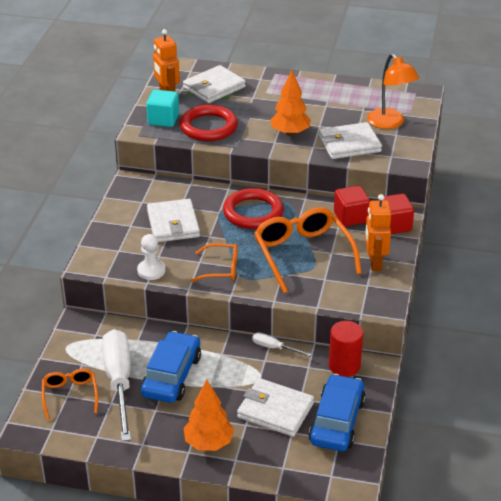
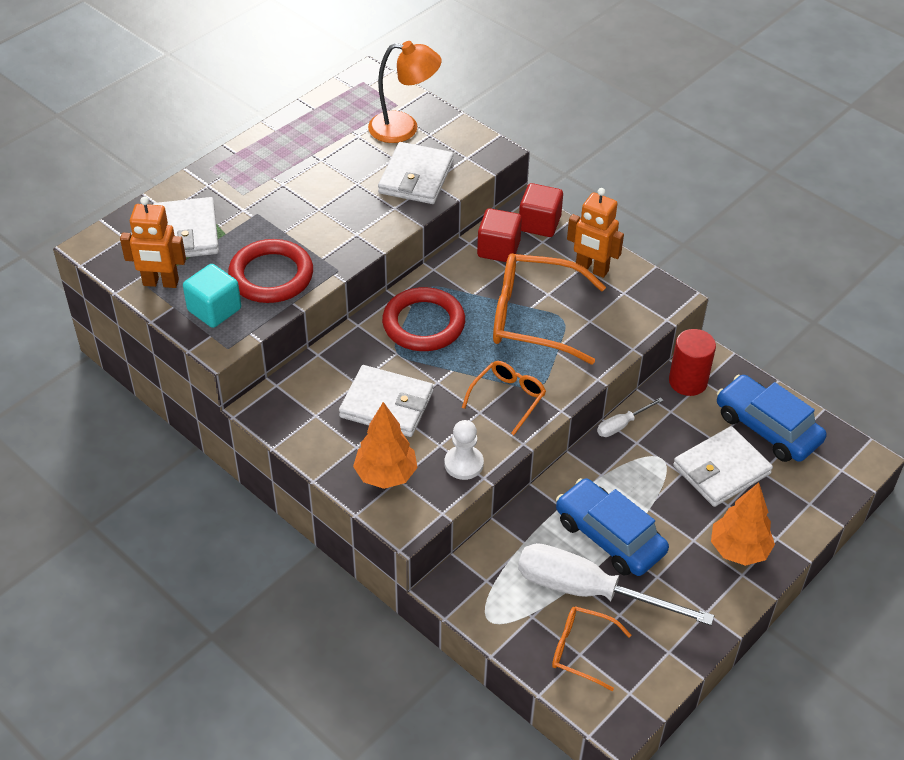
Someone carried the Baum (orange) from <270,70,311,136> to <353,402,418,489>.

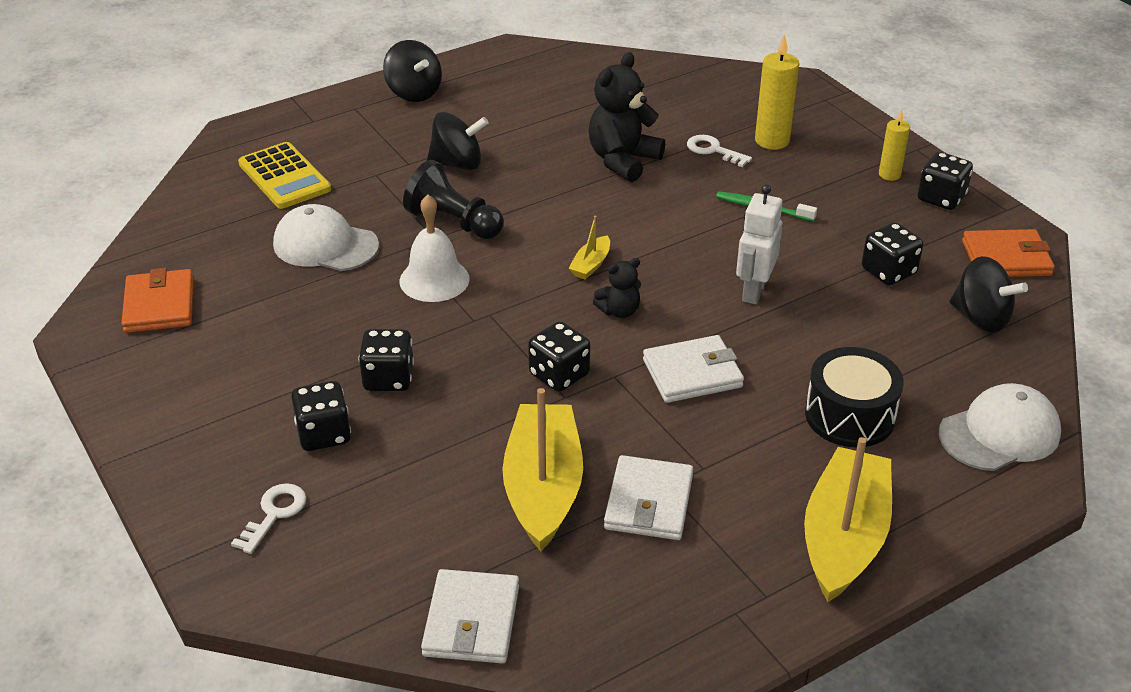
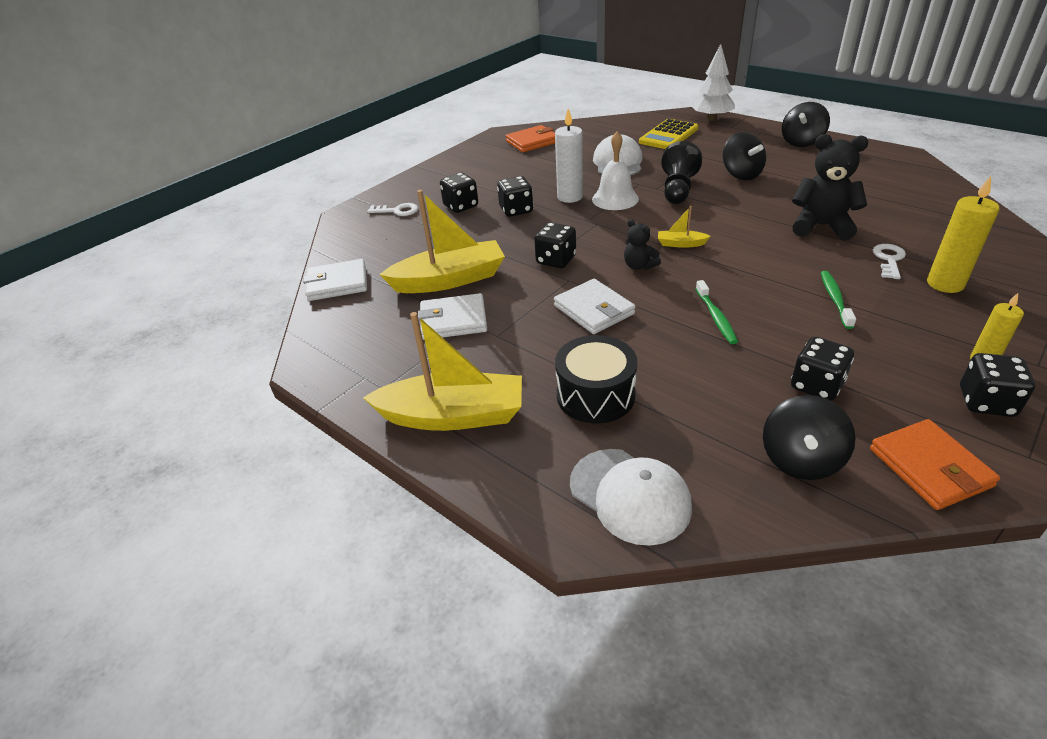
Someone swapped the Roboter (weiß) at <736,184,783,304> for the Zahnbürste (grün) at <696,280,738,344>. Someone put down the Kerze (weiß) at <555,109,583,203>. Someone put down the Baum (weiß) at <692,44,735,121>.

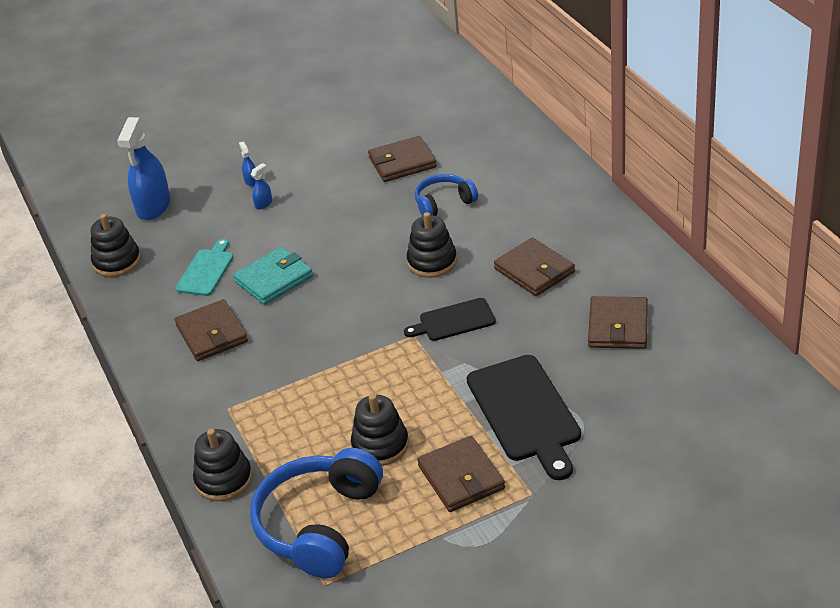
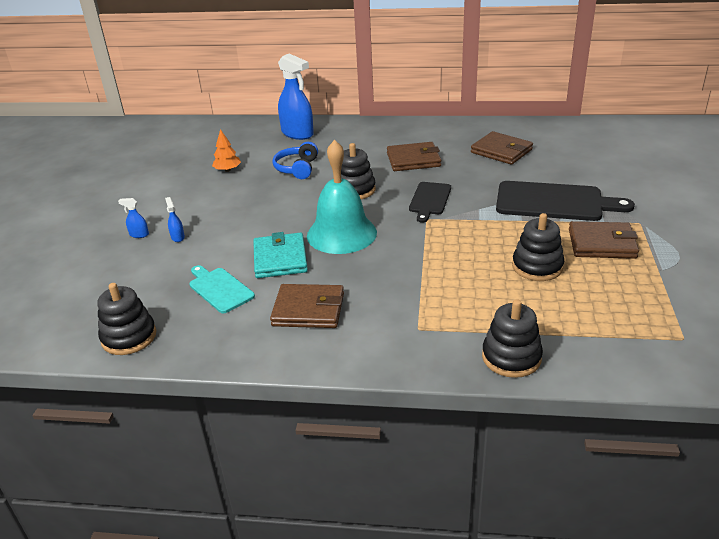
Someone carried the Sprühflasche (blau) from <117,117,170,220> to <278,54,314,140>. Someone took away the Kopfhörer (blau) at <250,448,383,578>. Someone swapped the Geldbörse (braun) at <368,136,437,182> for the Baum (orange) at <212,129,241,172>. Someone put down the Glocke (türkis) at <307,140,377,254>.

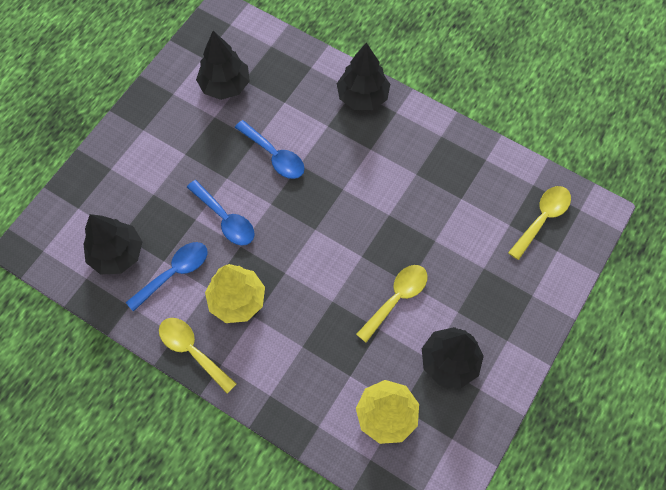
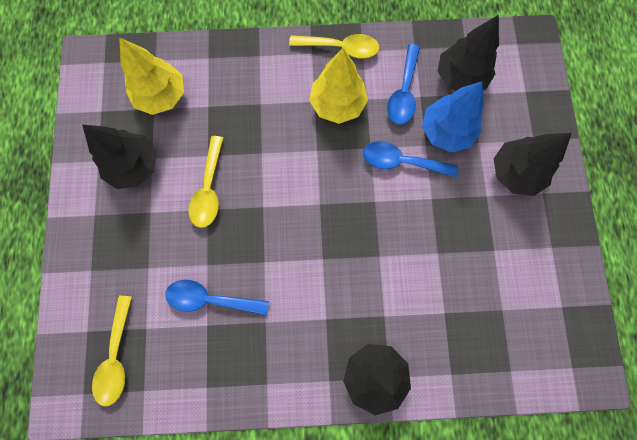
Someone carried the Baum (schwarz) from <196,31,250,100> to <493,133,572,196>. Someone carried the Löffel (blau) from <235,120,305,179> to <165,280,269,315>. Someone put down the Baum (blau) at <422,81,484,153>.

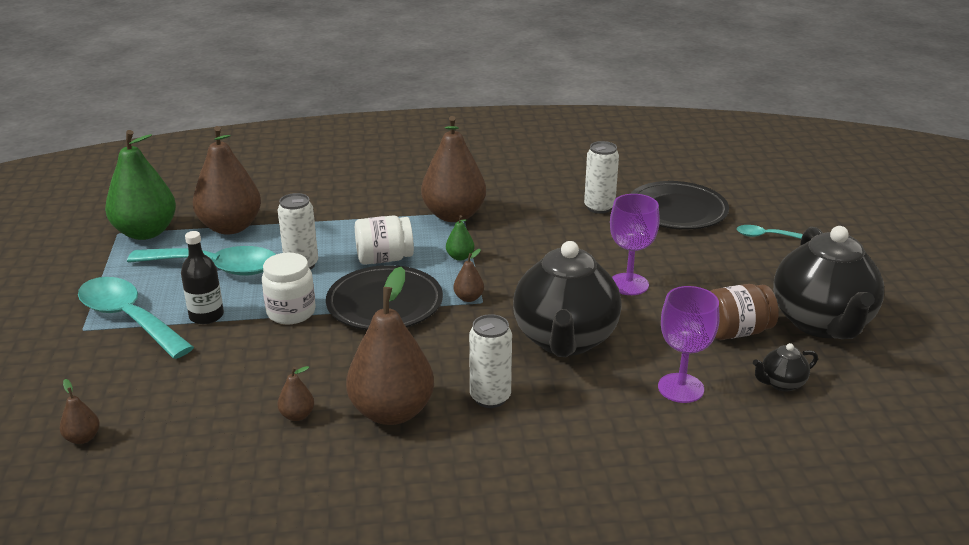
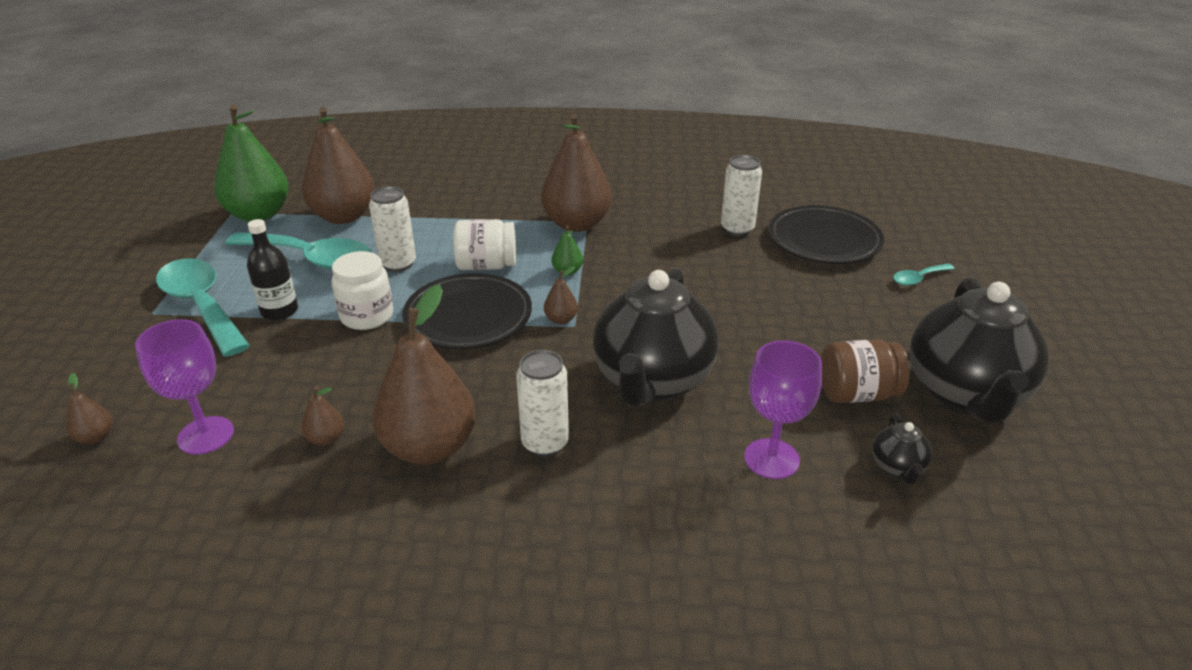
Someone carried the Kelch (lila) from <610,194,660,295> to <135,319,234,454>. Someone rotated the Löffel (türkis) at <737,225,803,239> by 45 degrees counterclockwise. Someone rotated the Teekanne (schwarz) at <753,343,818,392> by 75 degrees counterclockwise.

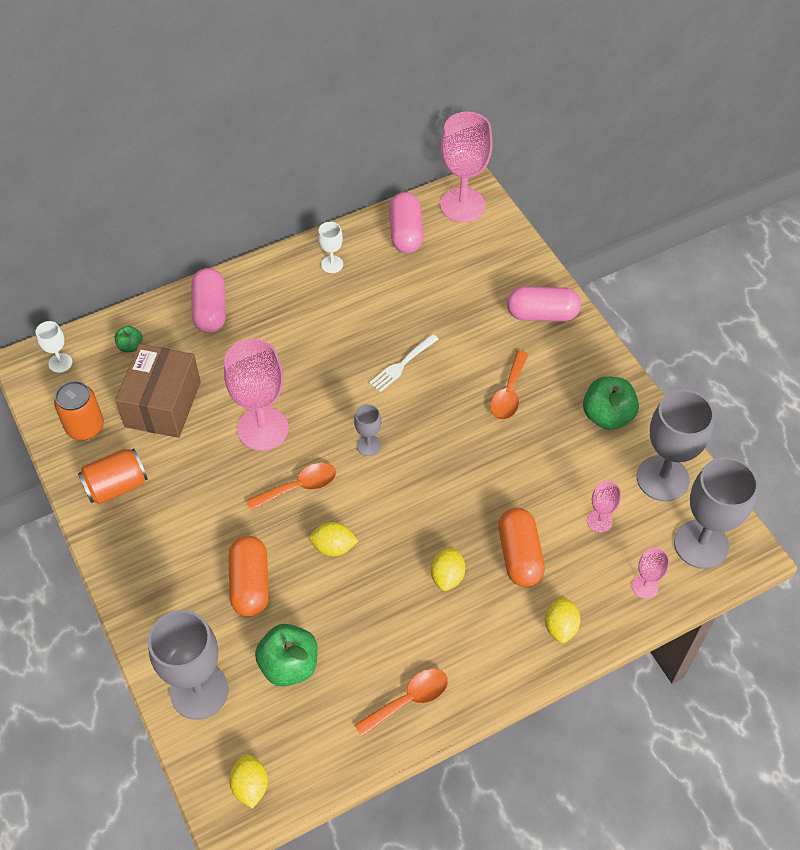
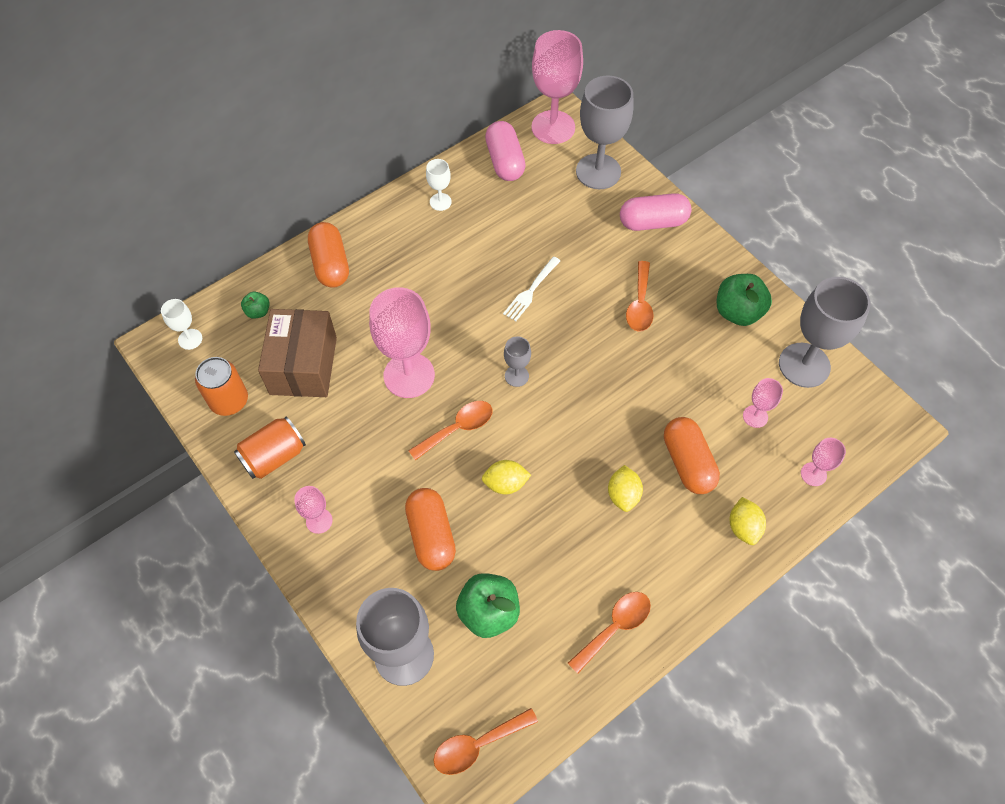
Someone repainted the Kapsel (rosa) at <191,268,226,333>, which became the Kapsel (orange) at <308,222,349,288>. Someone swapped the Zitrone (gelb) at <229,754,268,809> for the Löffel (orange) at <433,708,538,775>. Someone carried the Kelch (grau) from <674,457,759,569> to <576,75,634,189>. Someone put down the Kelch (rosa) at <294,486,333,534>.

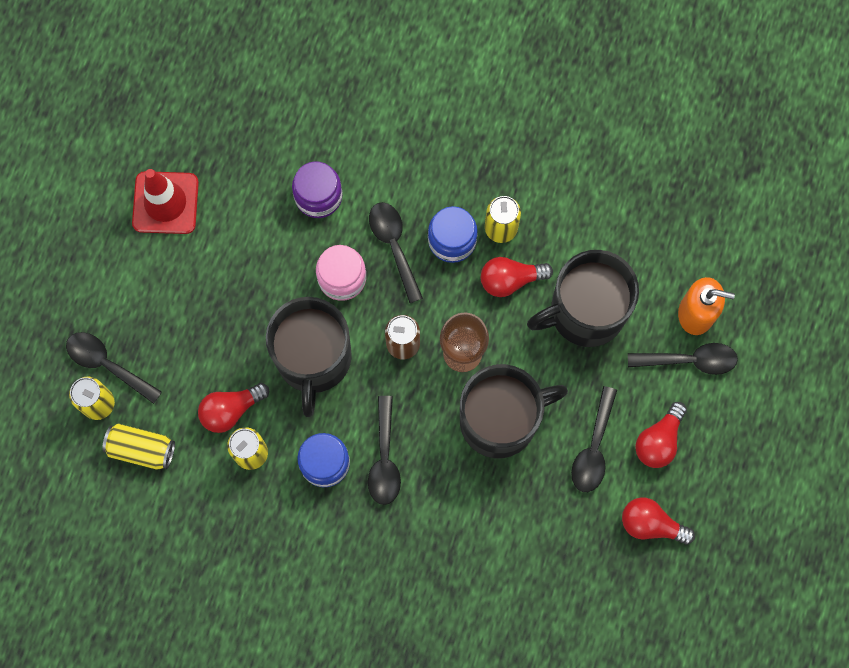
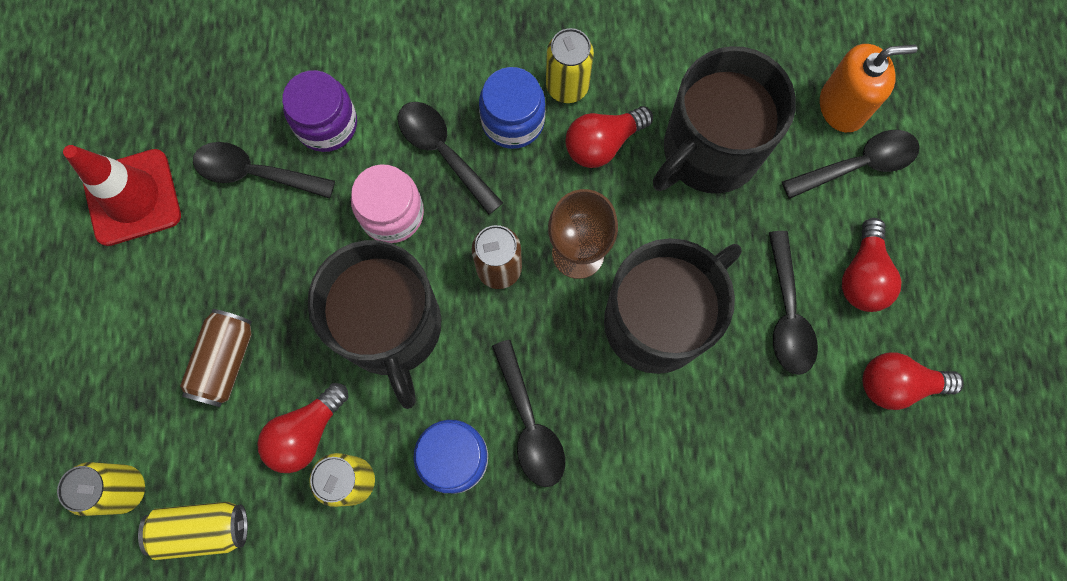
Someone carried the Löffel (schwarz) from <66,332,162,404> to <193,142,335,199>. Someone put down the Dose (braun) at <180,309,252,407>.

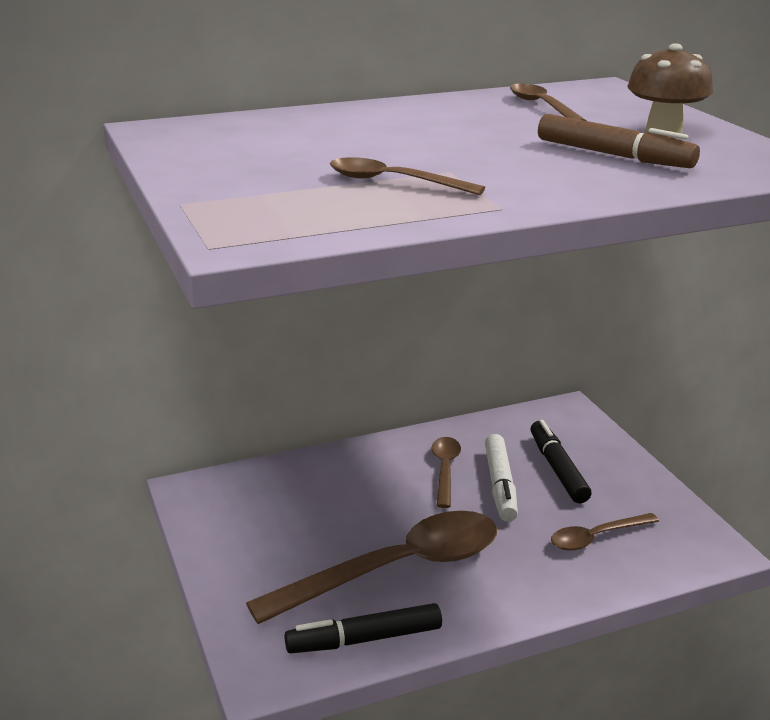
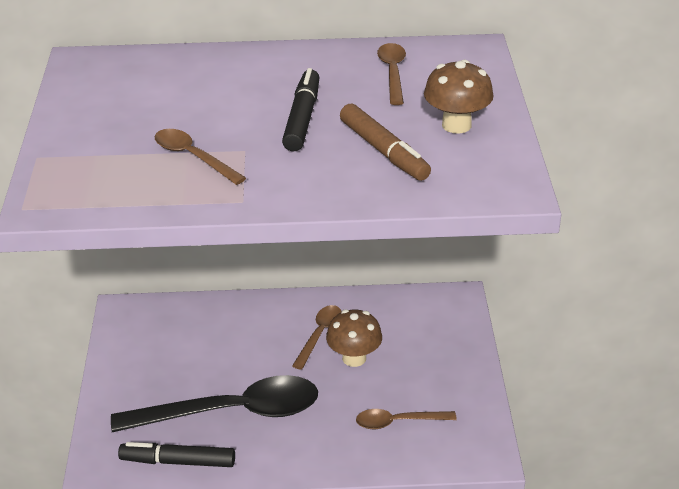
Someone repainted the Löffel (braun) at <246,511,497,624>, which became the Löffel (schwarz) at <111,375,318,432>. Someone swapped the Filzstift (weiß) at <485,434,518,522> for the Pilz (braun) at <326,309,382,367>. Someone carried the Filzstift (schwarz) from <531,420,592,503> to <282,68,319,151>.

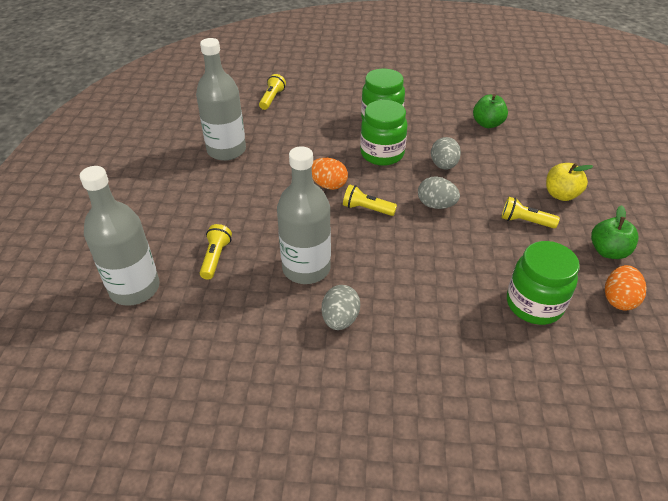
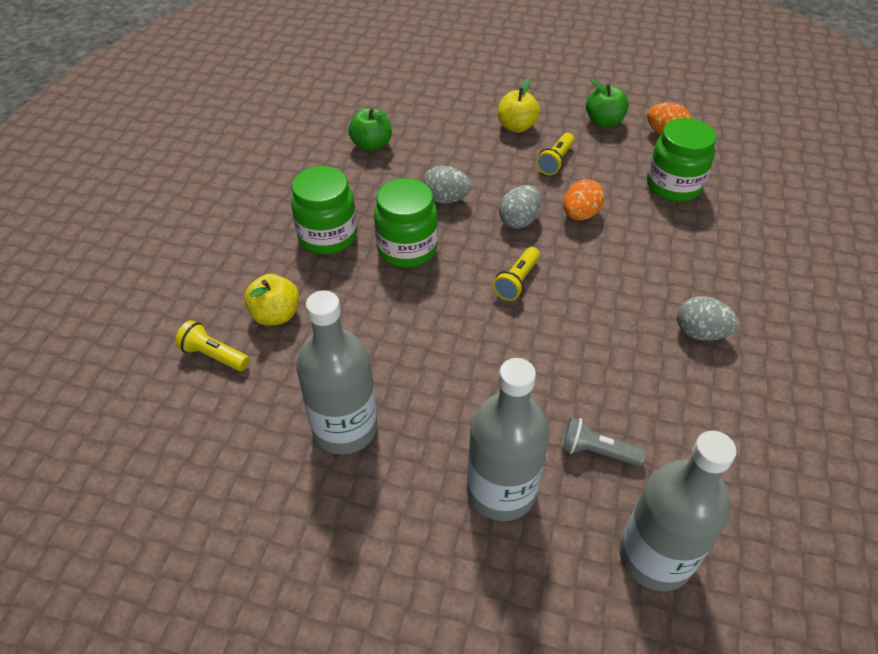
Someone repainted the Taschenlampe (gelb) at <200,224,232,280>, which became the Taschenlampe (grau) at <561,417,646,467>. Someone carried the Flasche (grau) from <277,146,331,284> to <467,358,549,521>. Someone carried the Ei (orange) from <312,158,348,190> to <563,179,604,220>. Someone put down the Apfel (gelb) at <244,274,299,326>.

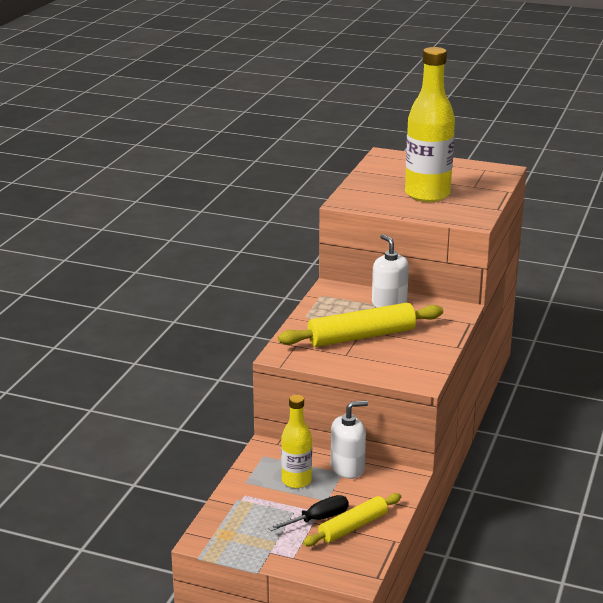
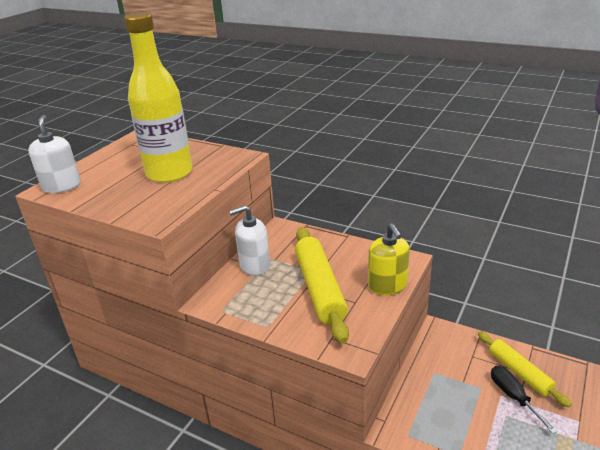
Someone took away the Flasche (gelb) at <281,395,312,488>. Someone carried the Seifenspender (weiß) from <331,400,368,479> to <28,115,81,193>. Someone put down the Seifenspender (gelb) at <368,223,410,295>.

